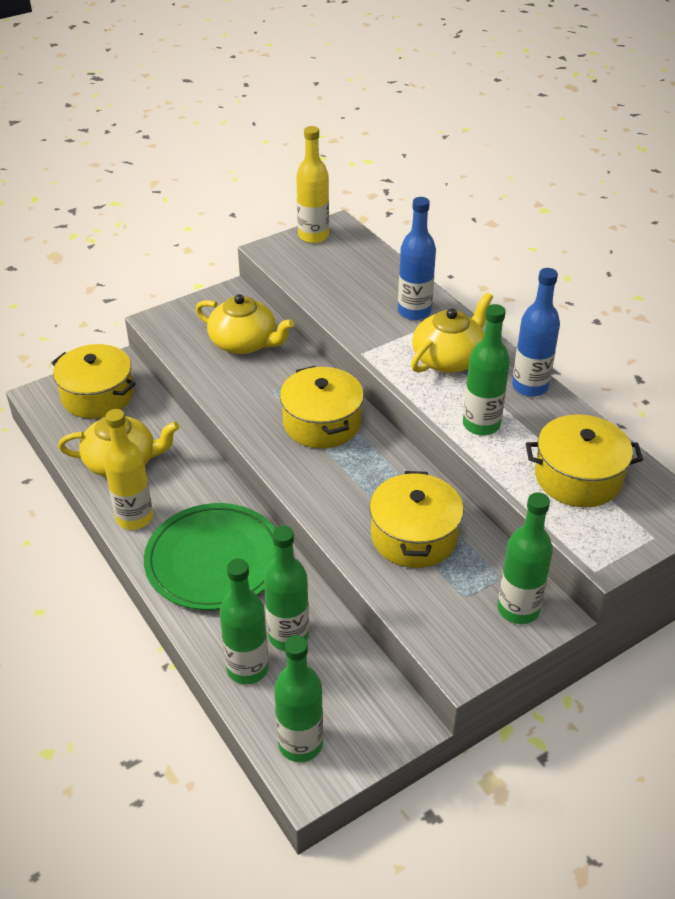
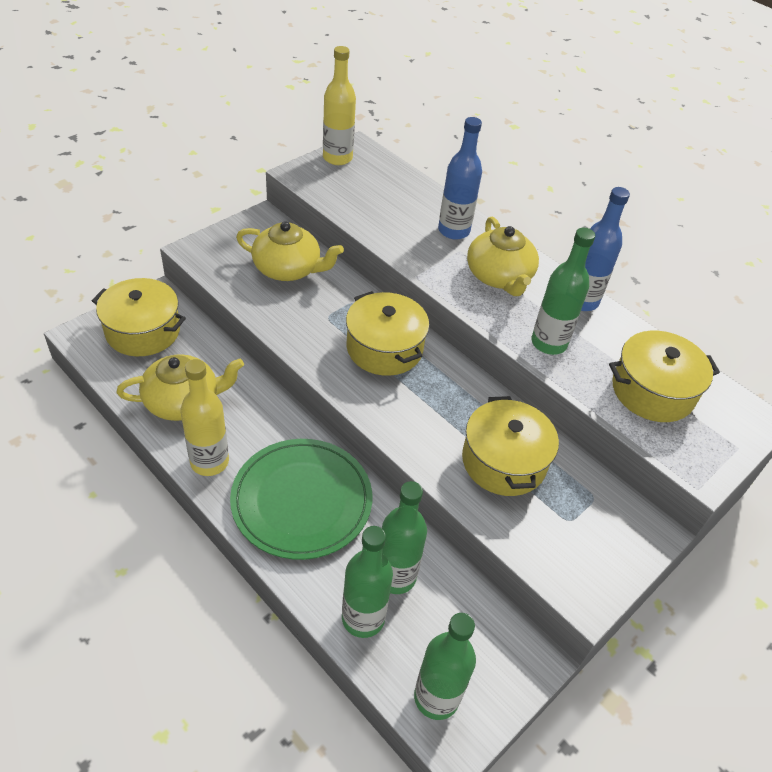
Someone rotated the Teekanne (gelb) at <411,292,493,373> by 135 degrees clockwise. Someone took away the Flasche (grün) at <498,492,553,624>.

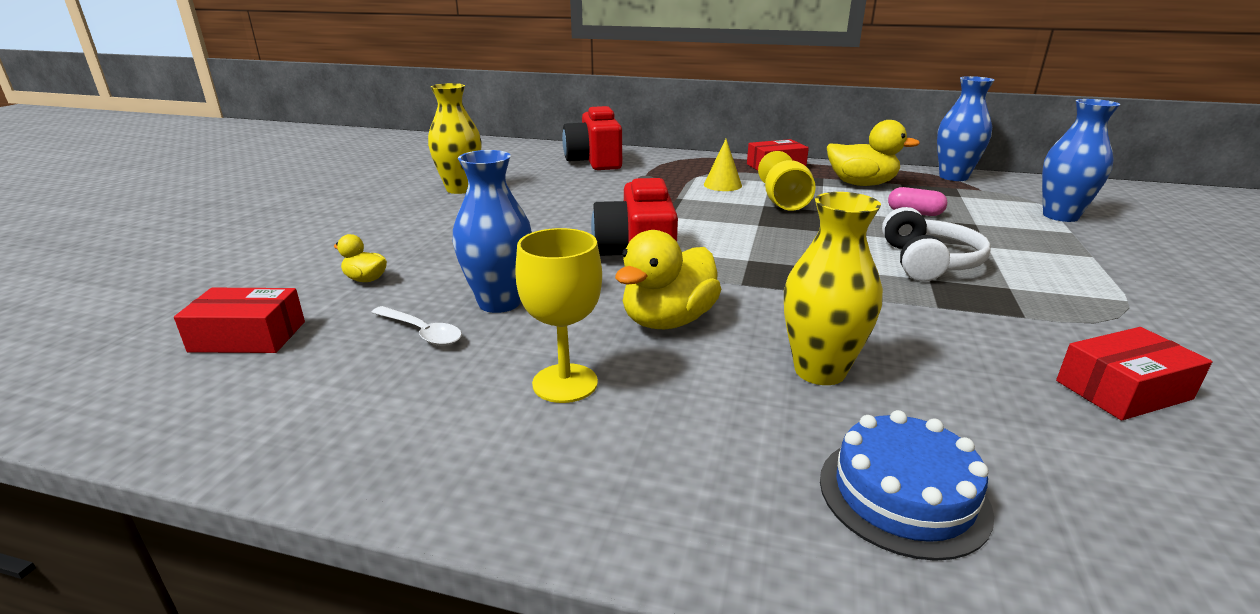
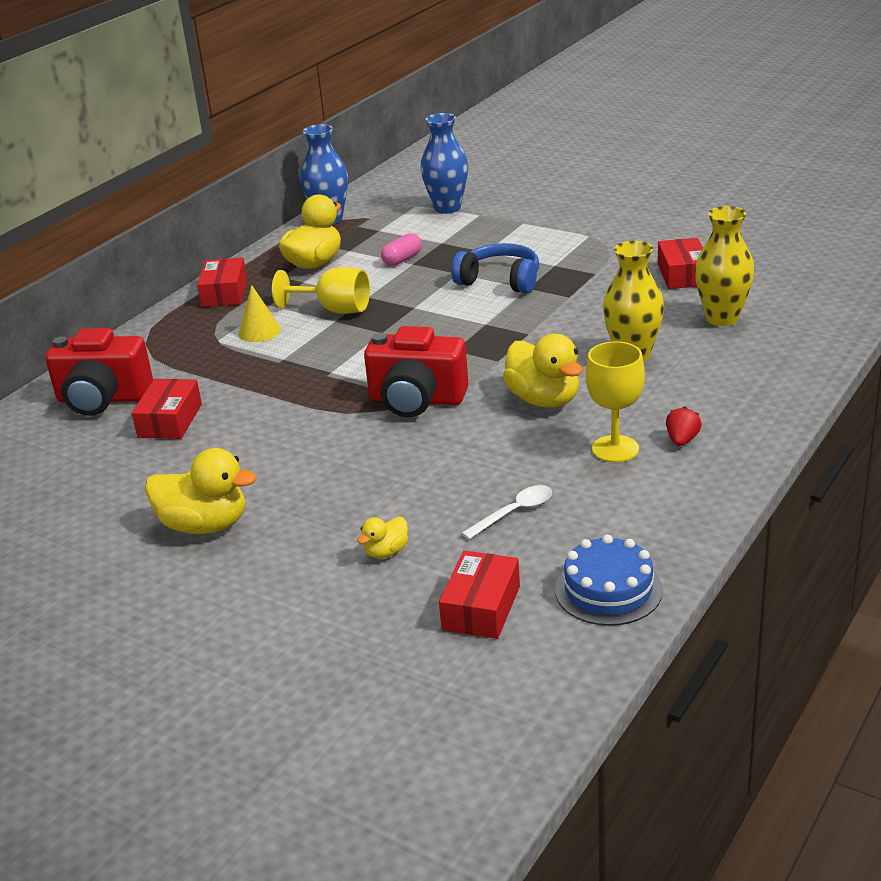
Someone carried the Vase (gelb) from <428,83,481,194> to <695,206,754,326>. Someone took away the Vase (blau) at <453,150,532,313>. Someone carried the Kuchen (blau) from <820,410,994,561> to <555,535,663,626>. Someone repainted the Kopfhörer (weiß) at <882,207,991,281>, which became the Kopfhörer (blau) at <451,243,539,293>. Someone put down the Schachtel (rot) at <132,379,202,439>. Someone put down the Ente (gelb) at <145,448,256,534>. Someone put down the Erdbeere (rot) at <666,406,702,446>.

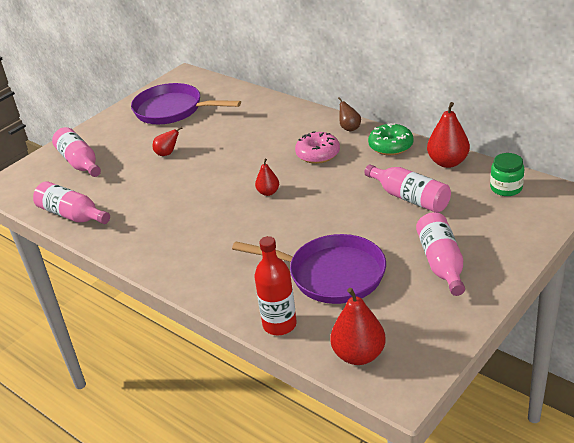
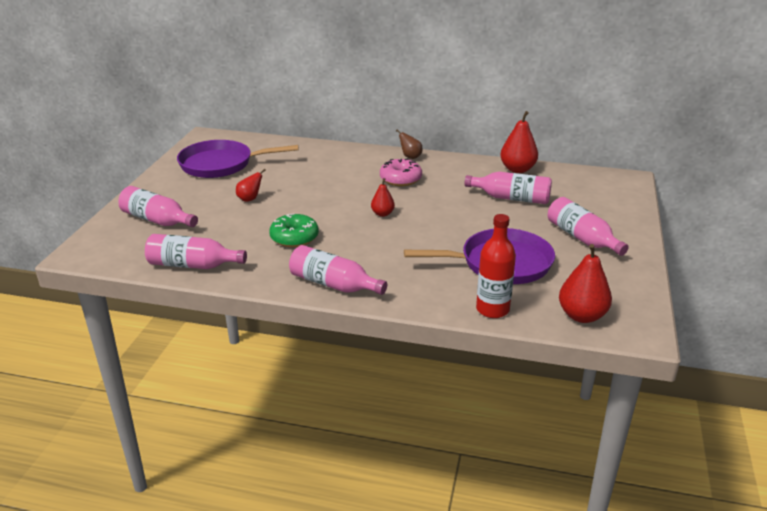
Someone carried the Donut (grün) from <368,123,413,155> to <269,213,319,247>. Someone took away the Einmachglas (grün) at <490,153,524,196>. Someone put down the Flasche (rosa) at <289,245,387,295>.

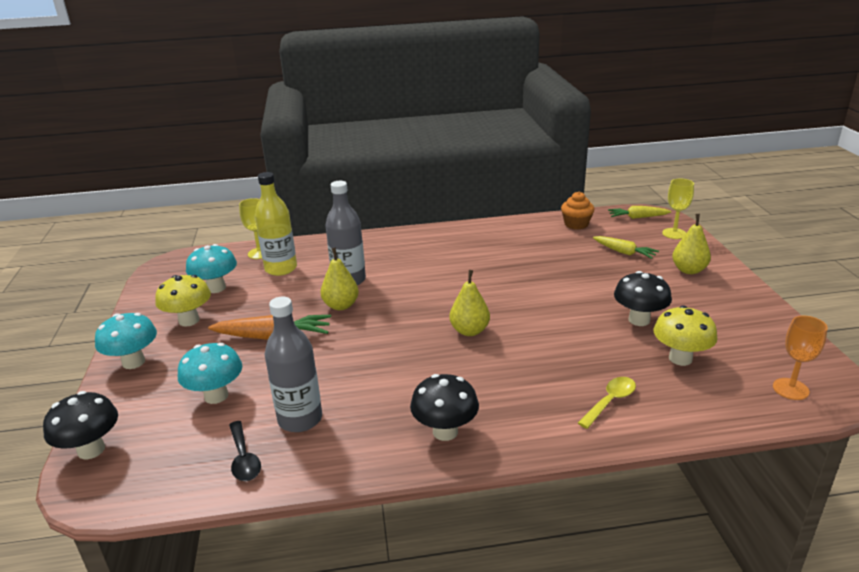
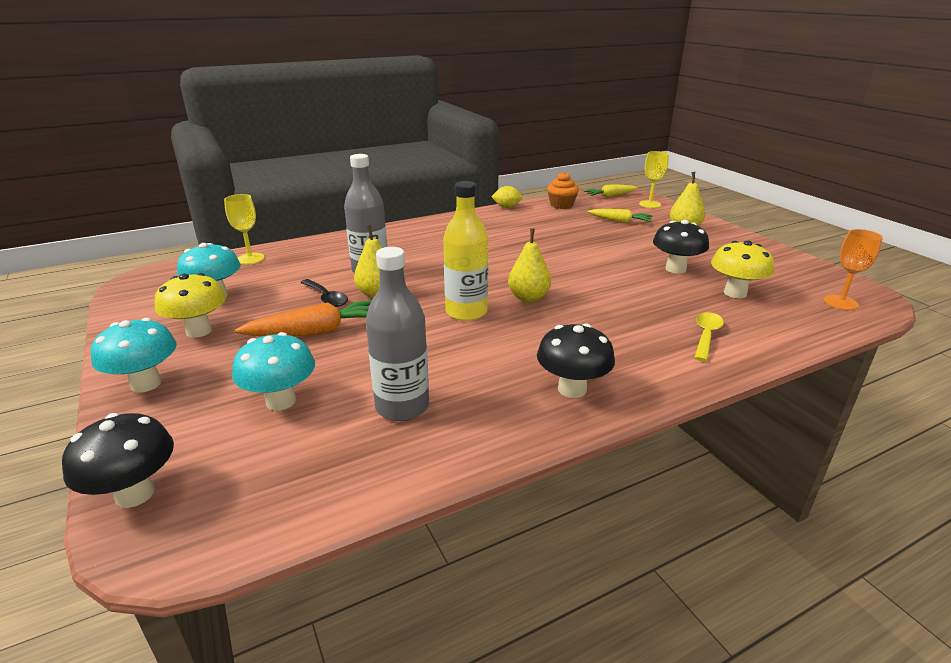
Someone carried the Löffel (schwarz) from <229,421,261,481> to <300,279,348,307>. Someone carried the Flasche (gelb) from <255,172,297,276> to <443,181,488,321>. Someone put down the Zitrone (gelb) at <491,186,522,208>.

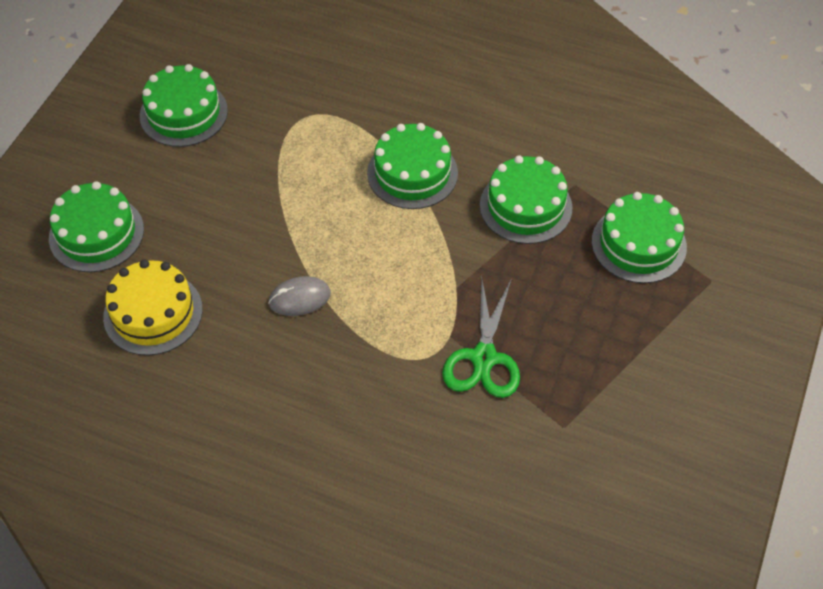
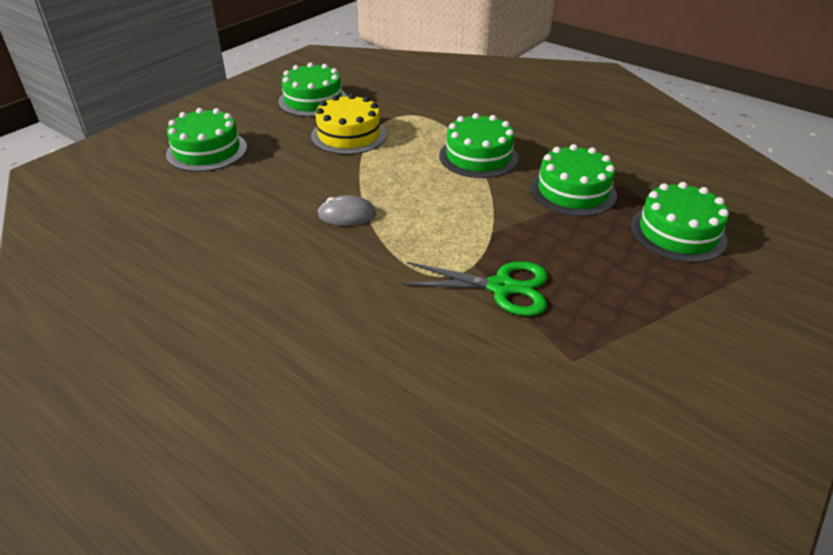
Someone carried the Kuchen (gelb) from <103,259,203,356> to <311,94,387,155>. Someone rotated the Schere (grün) at <442,278,520,398> by 105 degrees counterclockwise.

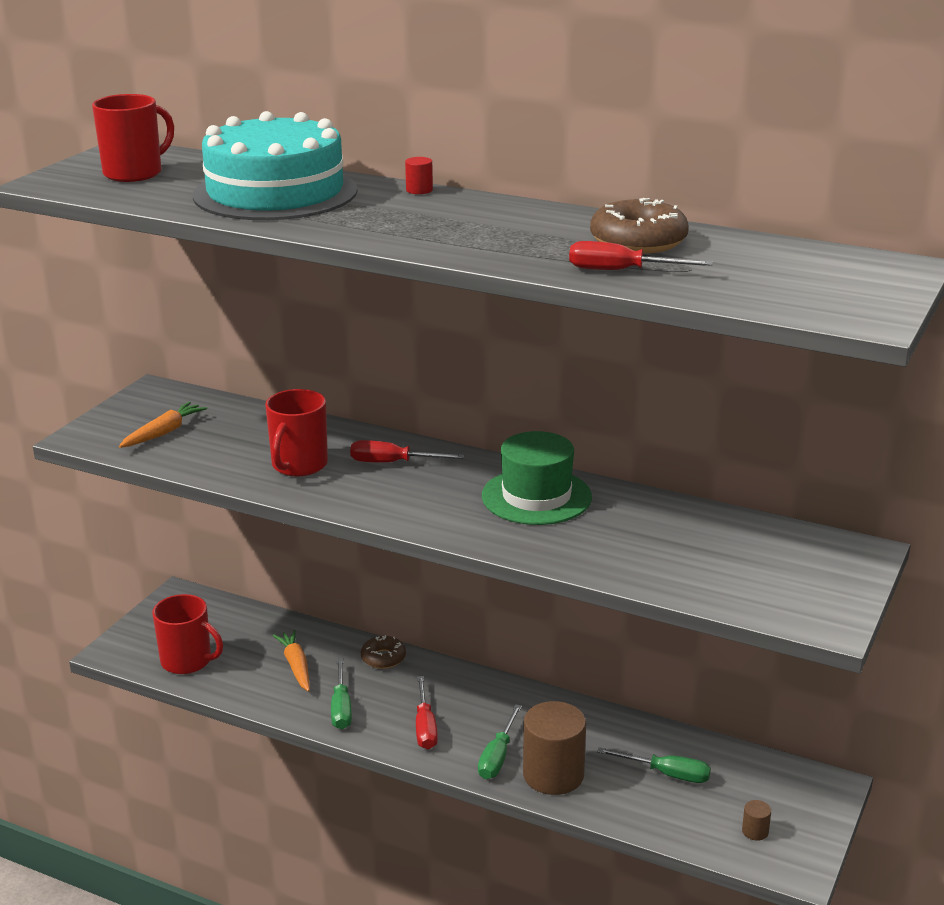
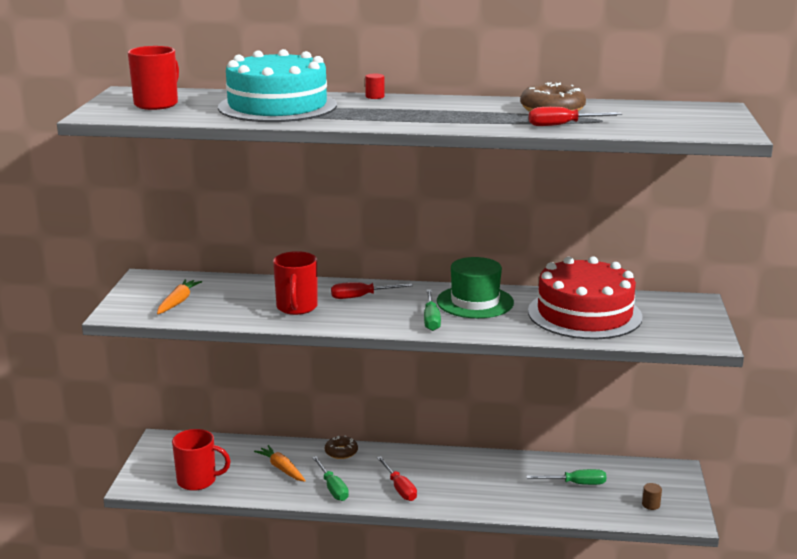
Someone carried the Schraubenzieher (grün) from <478,704,522,779> to <424,289,441,331>. Someone took away the Vollzylinder (braun) at <523,701,586,795>. Someone put down the Kuchen (rot) at <528,256,642,339>.

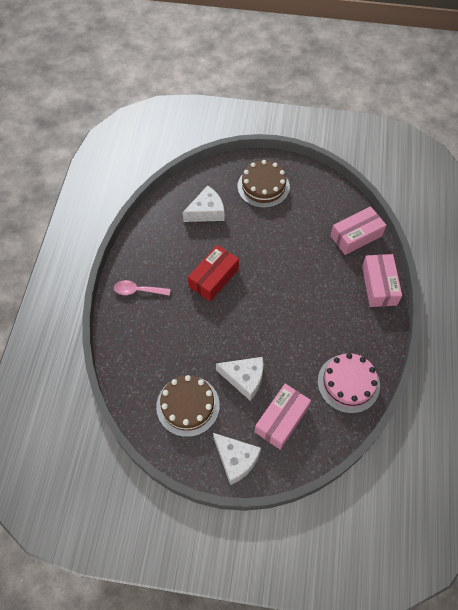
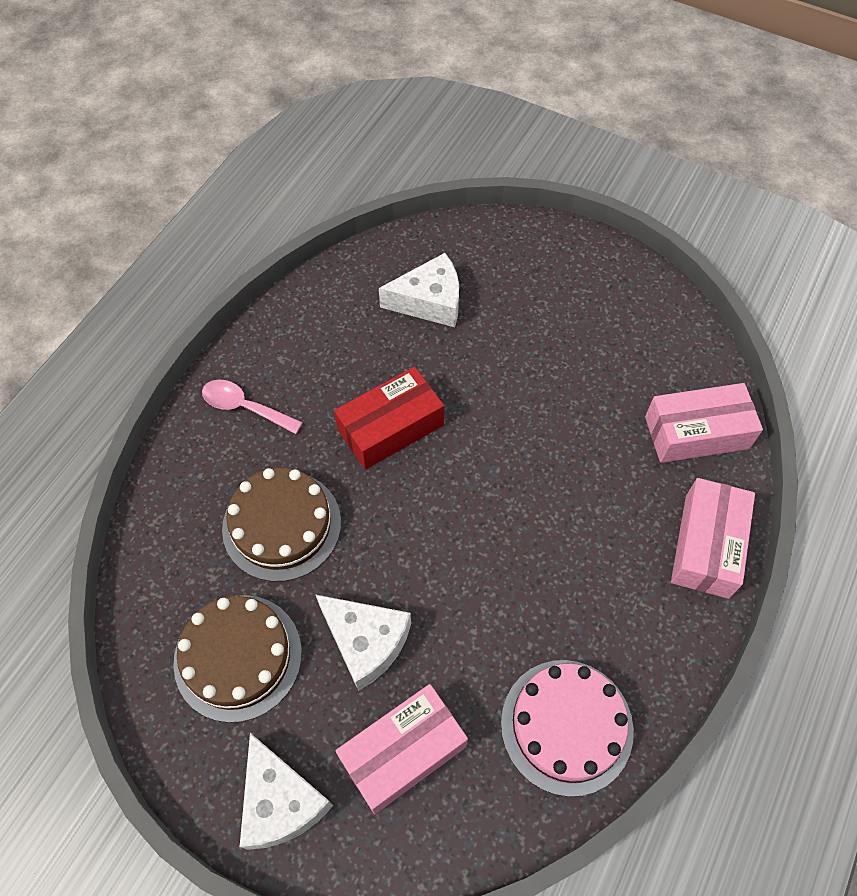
Someone carried the Kuchen (braun) from <238,160,290,208> to <222,468,341,582>.

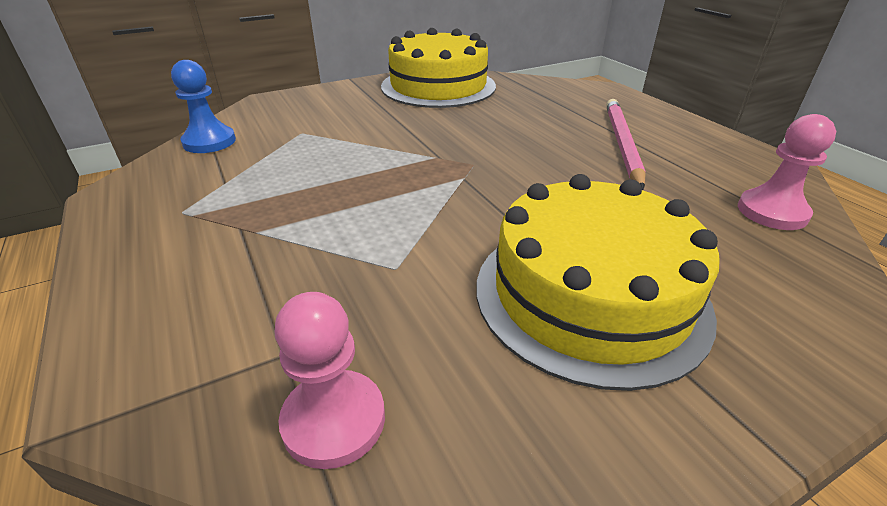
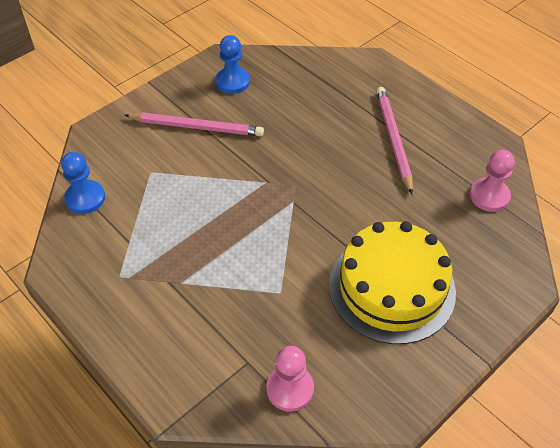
Someone swapped the Kuchen (gelb) at <381,28,496,108> for the Bauer (blau) at <215,35,250,94>. Someone put down the Bleistift (rosa) at <124,113,264,136>.

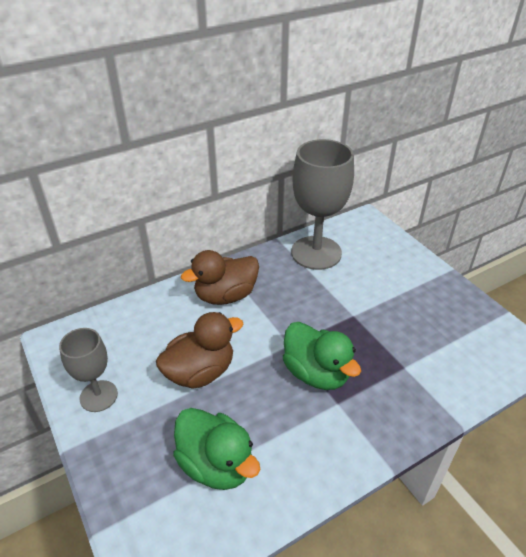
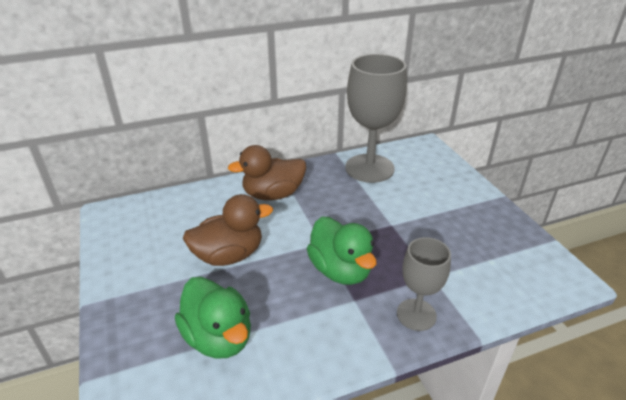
Someone carried the Kelch (grau) from <59,328,118,412> to <397,237,451,331>.

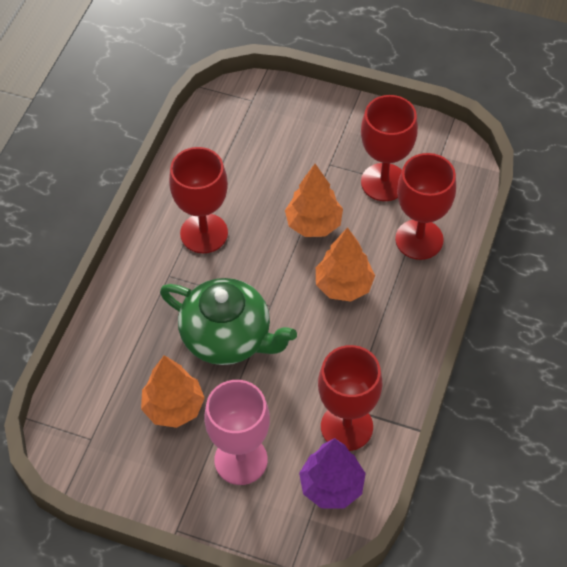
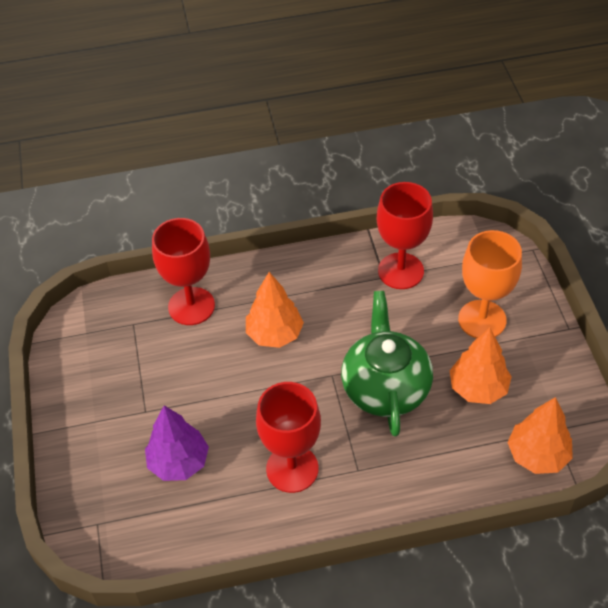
Someone repainted the Kelch (rosa) at <204,380,270,485>, which became the Kelch (orange) at <458,230,522,338>. Someone carried the Baum (orange) from <285,164,343,237> to <507,397,573,474>. Someone carried the Baum (lila) from <299,438,366,508> to <145,405,209,481>. Someone took away the Kelch (rot) at <361,95,418,201>.

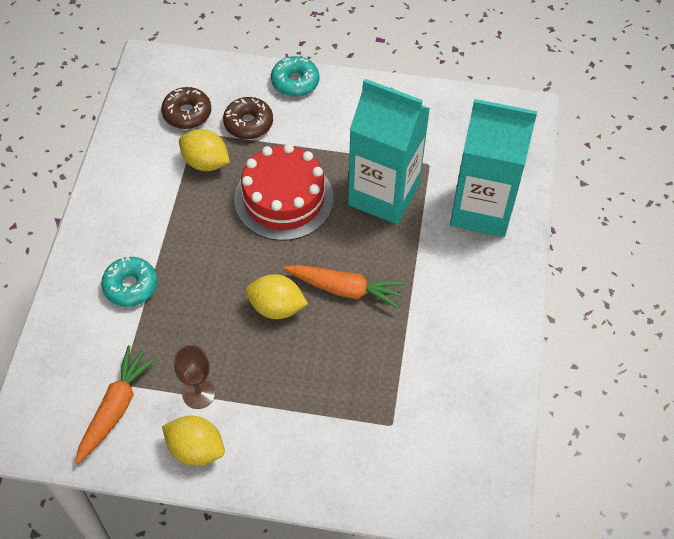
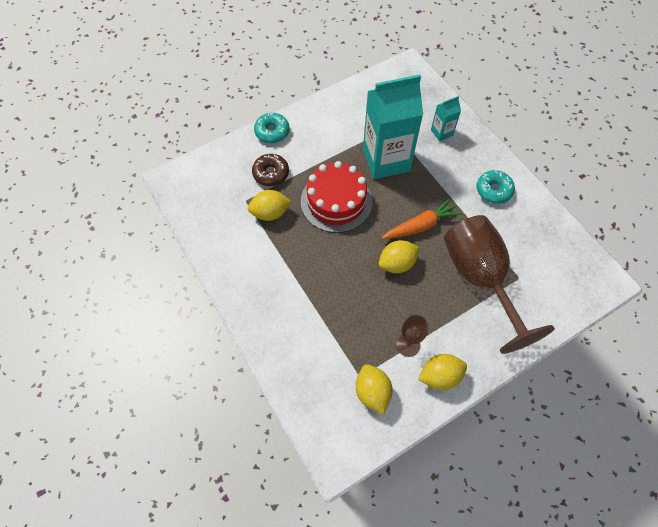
Someone swapped the Karotte (orange) at <75,346,157,464> for the Zitrone (gelb) at <356,364,393,414>. Someone carried the Donut (türkis) from <101,256,157,307> to <476,170,515,204>. Someone took away the Donut (braun) at <161,87,211,129>. Someone scaled the Getränkekarton (türkis) at <450,99,537,237> by 0.45. Someone put down the Kelch (braun) at <444,215,555,354>.

